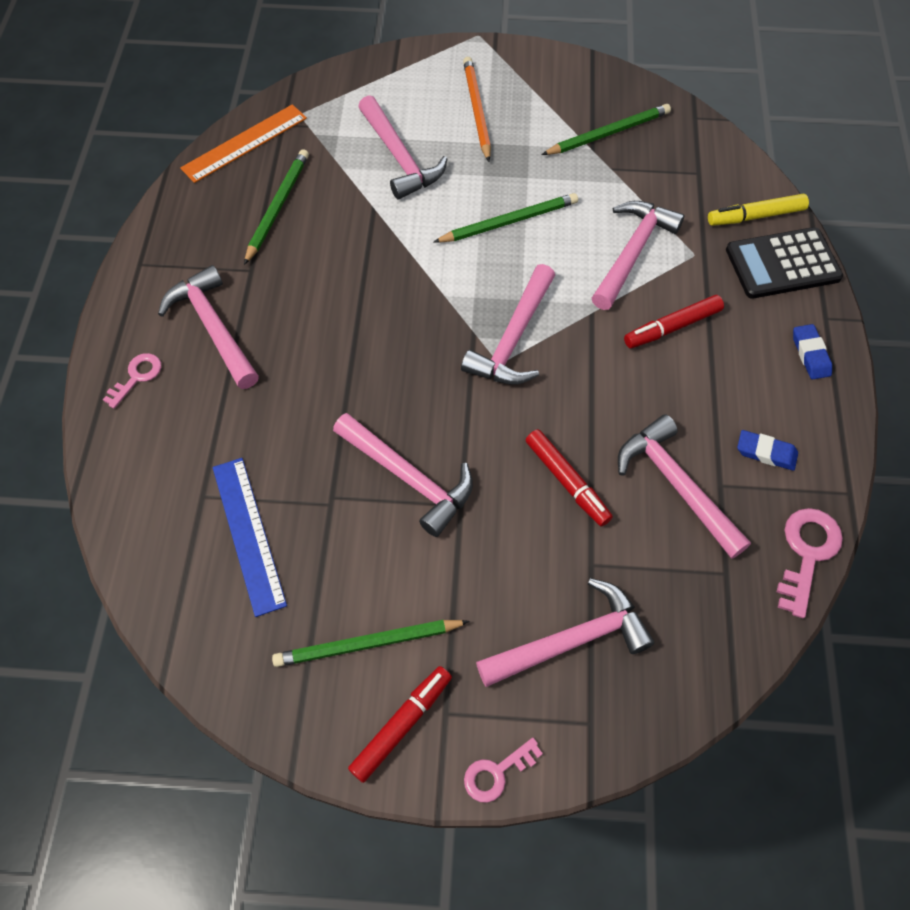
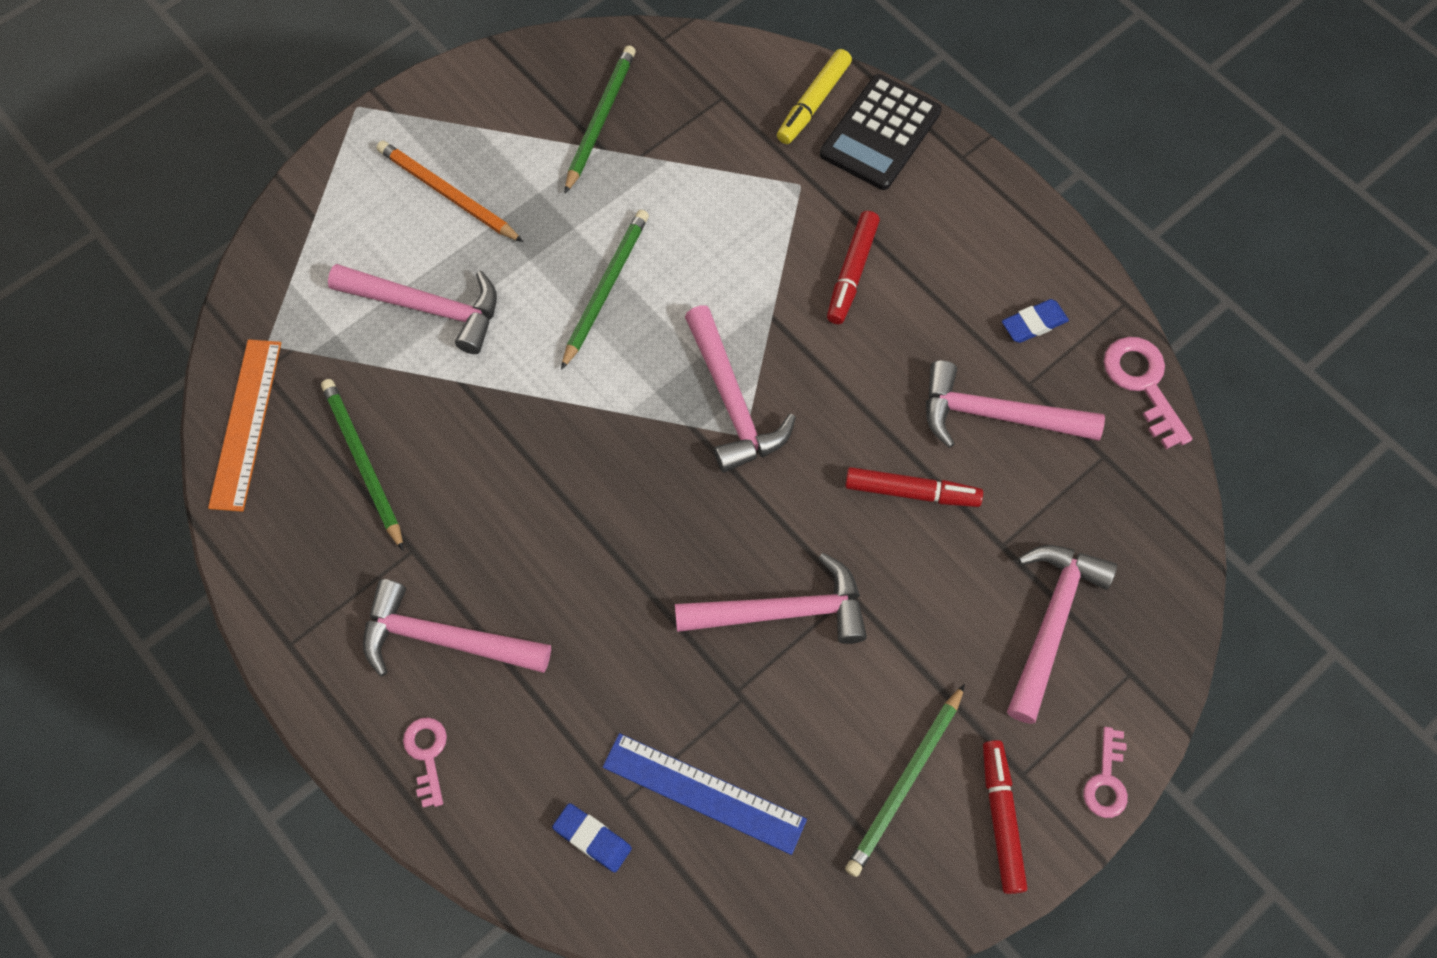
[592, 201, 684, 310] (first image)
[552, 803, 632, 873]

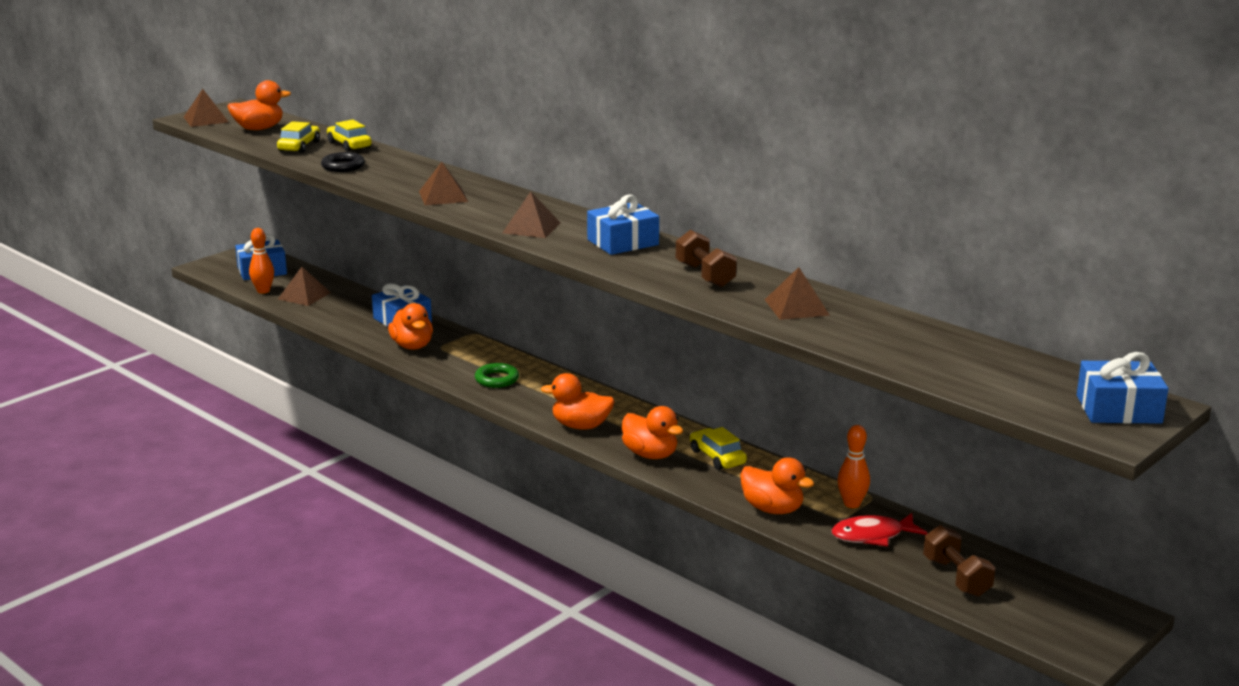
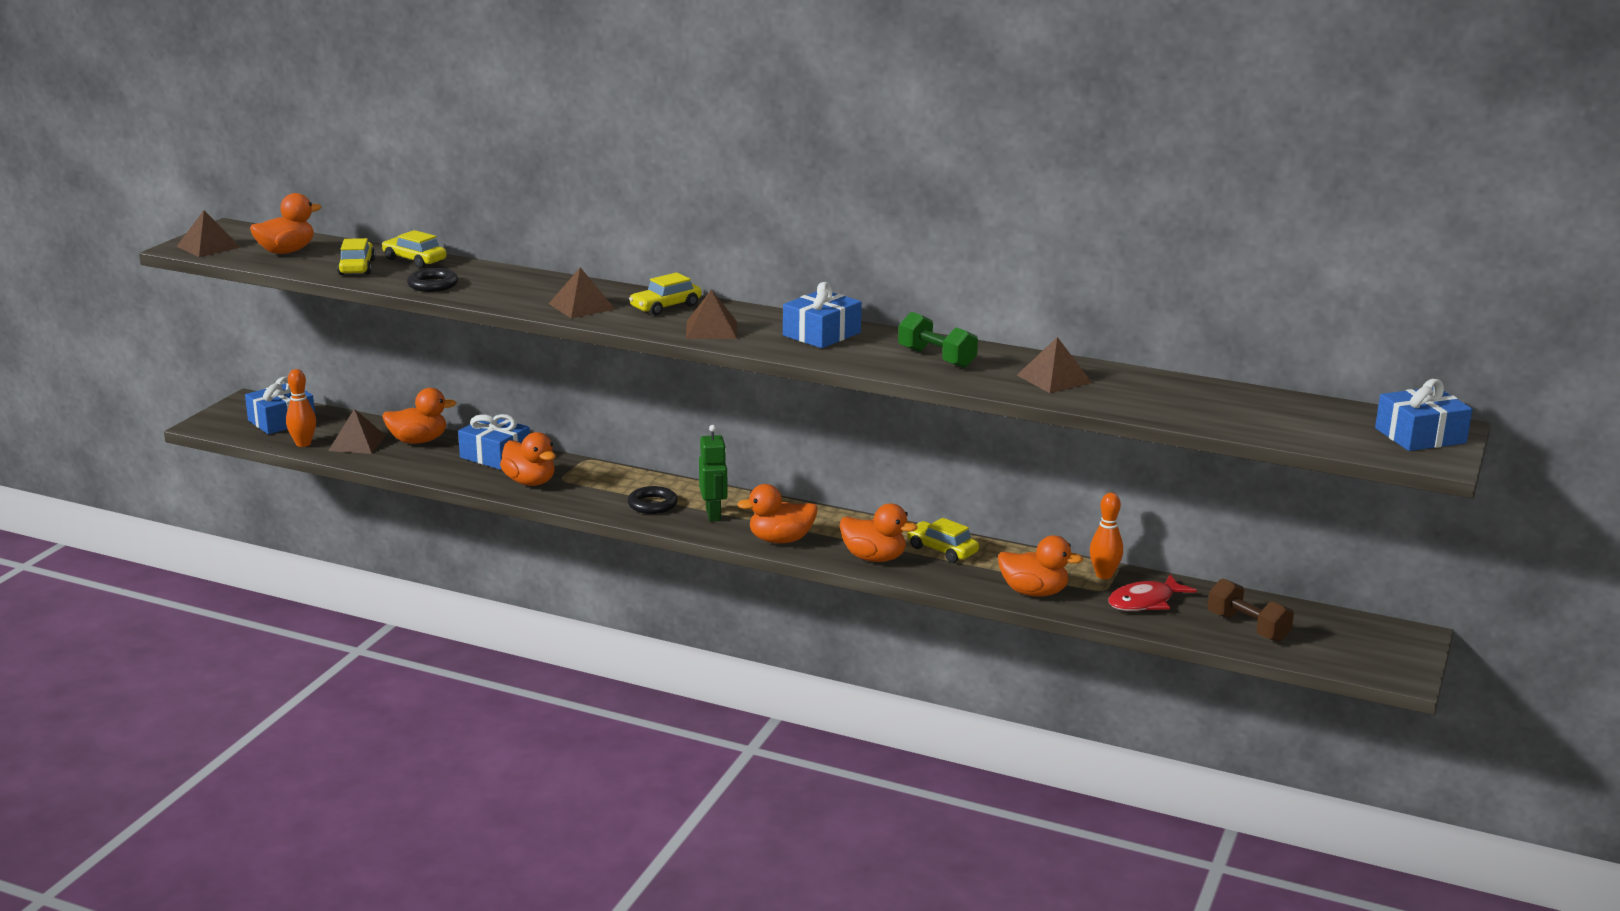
[628, 486, 678, 514]
[898, 312, 978, 368]
[382, 388, 456, 444]
[629, 272, 702, 316]
[699, 425, 728, 522]

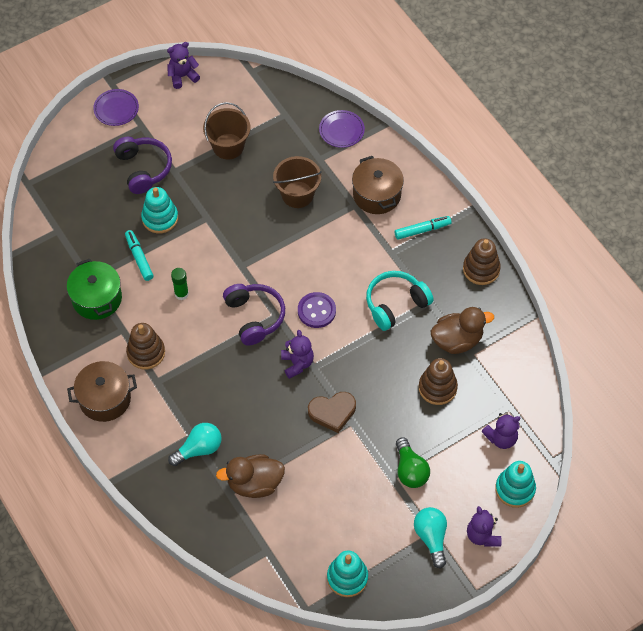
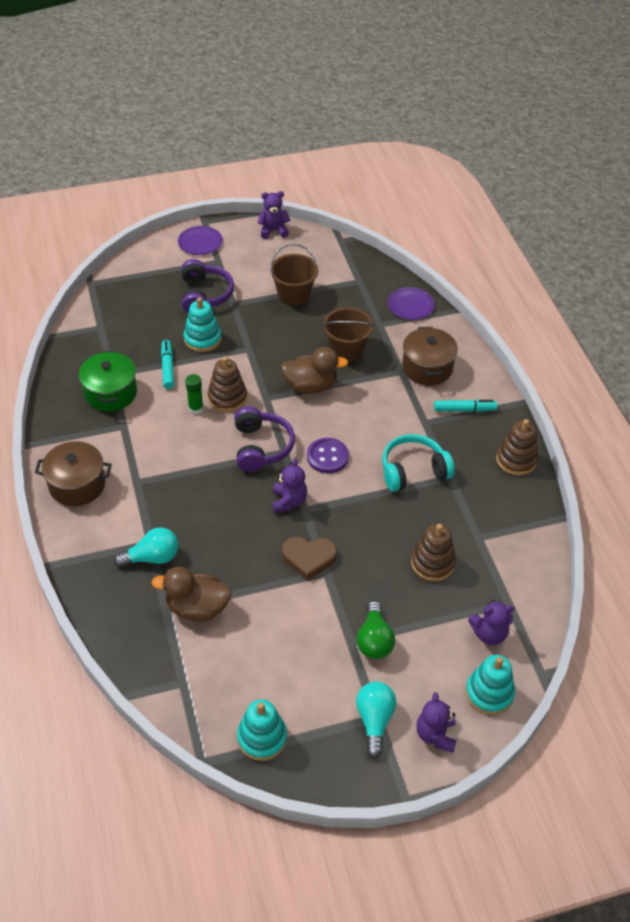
[208, 356, 247, 412]
[281, 347, 348, 394]

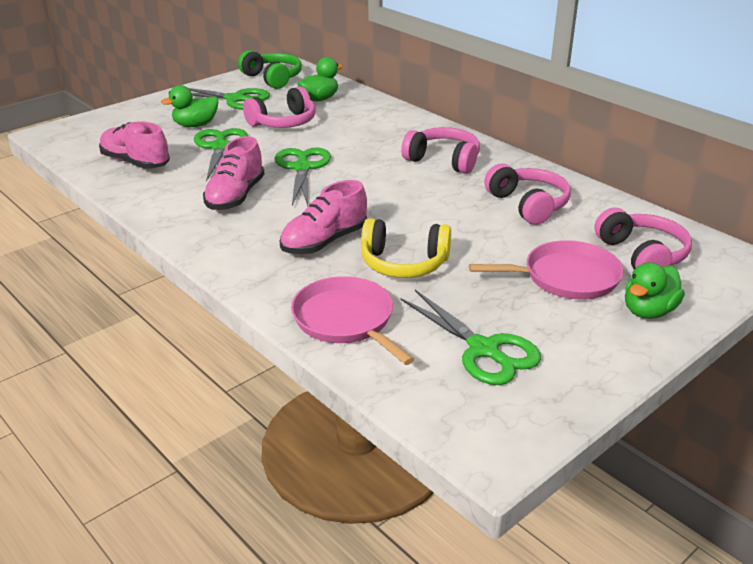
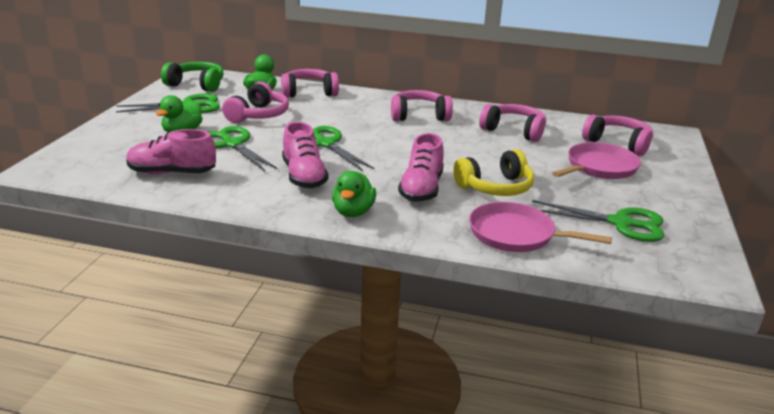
[332, 171, 376, 217]
[281, 69, 339, 98]

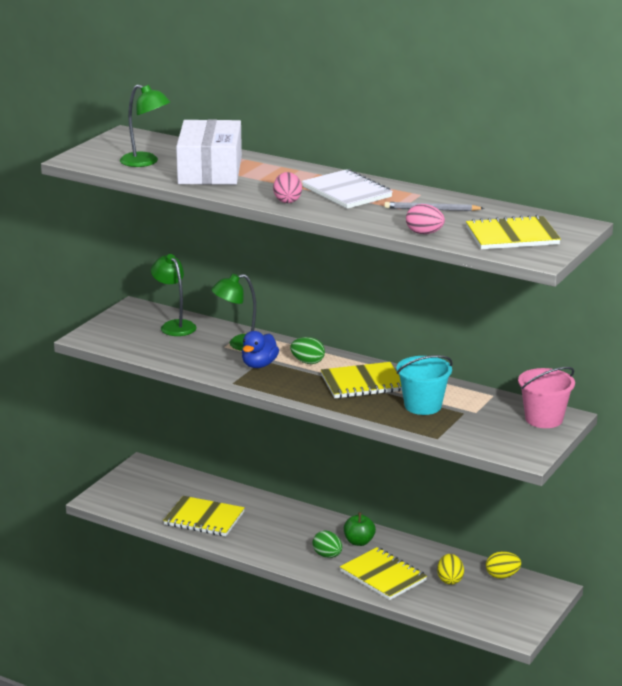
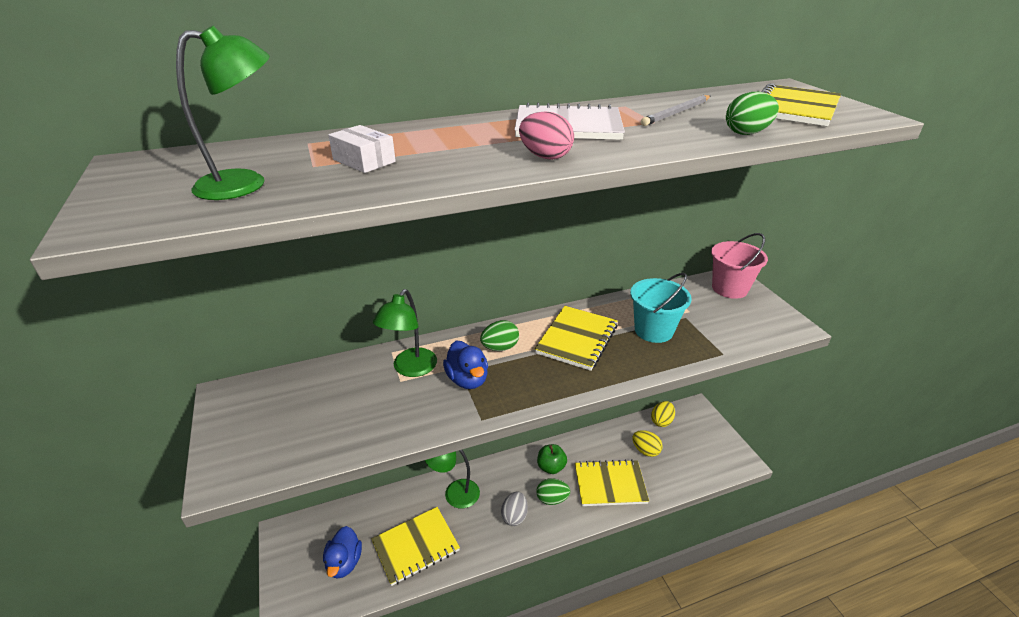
[425, 450, 480, 508]
[328, 125, 396, 173]
[726, 92, 779, 135]
[323, 526, 362, 579]
[501, 492, 528, 526]

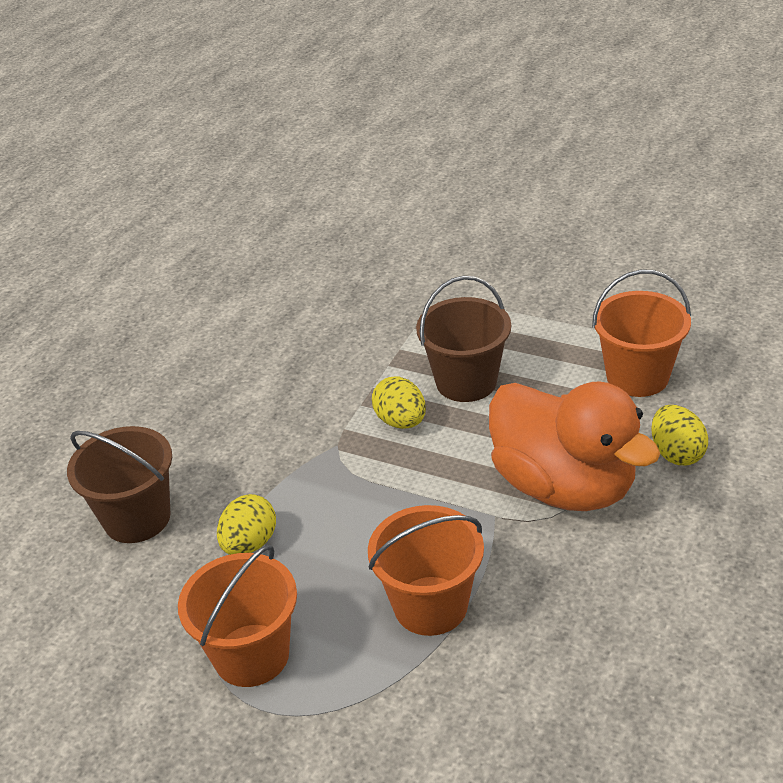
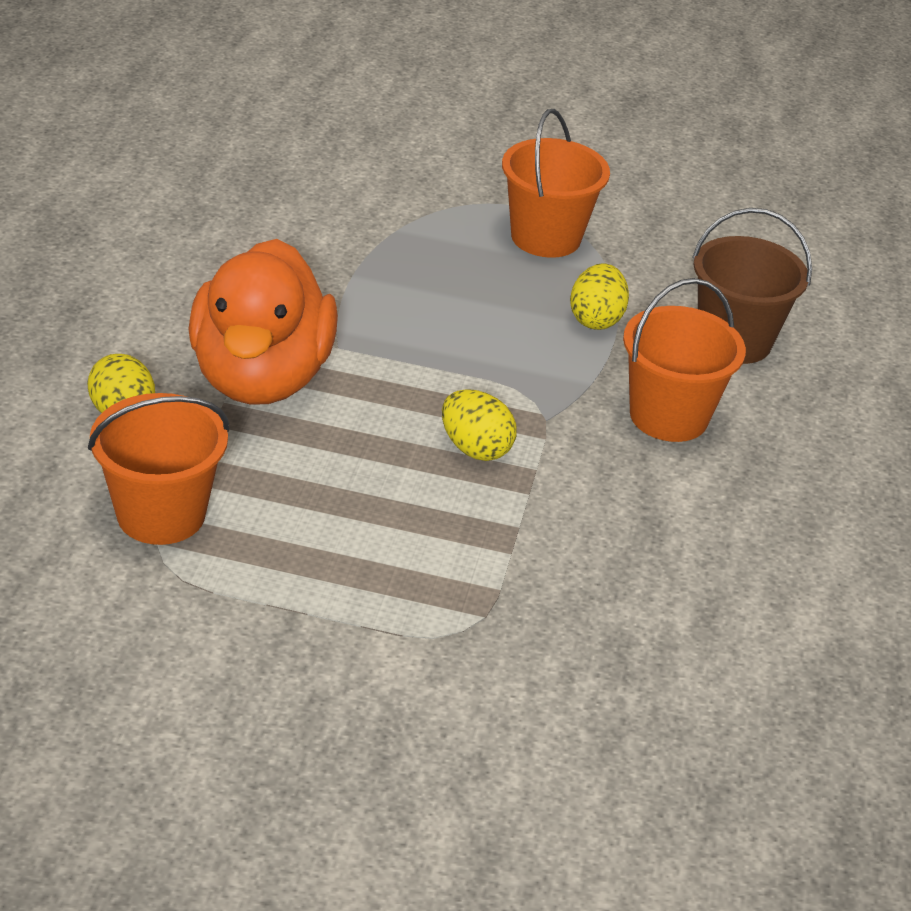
[623, 278, 746, 442]
[416, 276, 511, 402] (first image)
[189, 239, 338, 405]

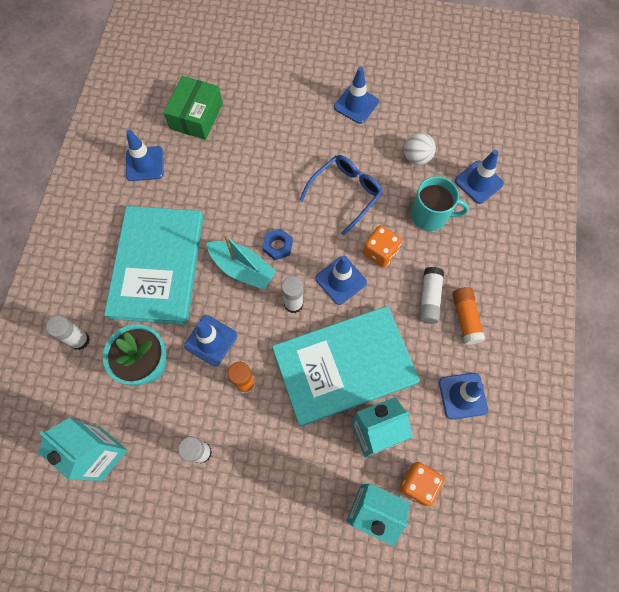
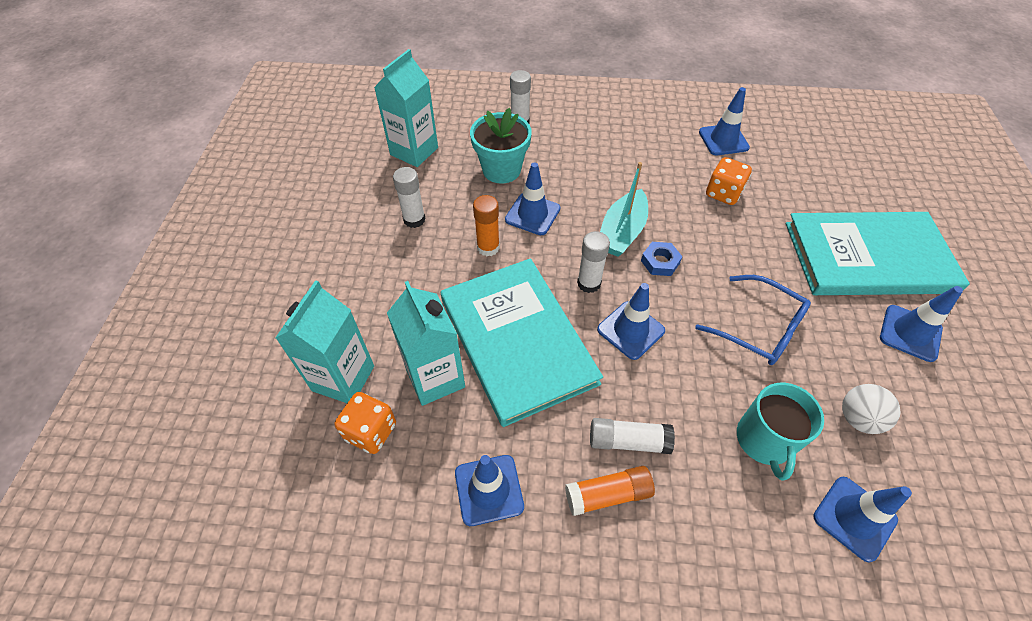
[786, 212, 970, 295]
[163, 76, 223, 140] (first image)
[706, 157, 752, 205]

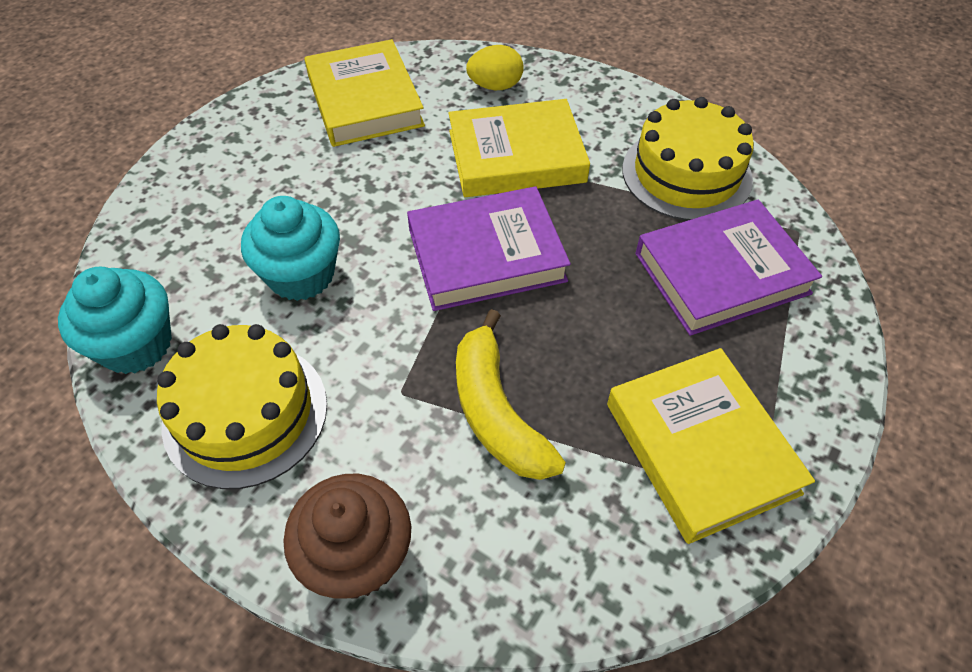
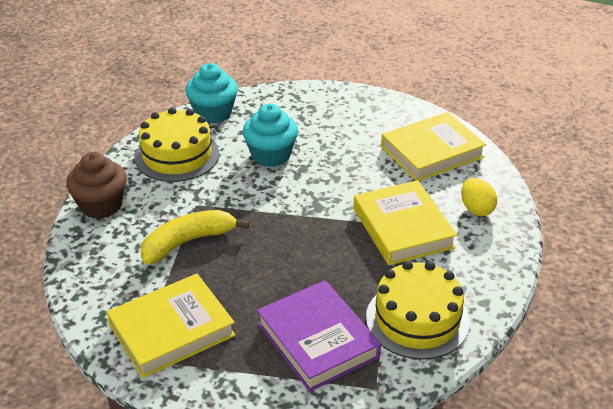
[407, 186, 571, 311] (first image)

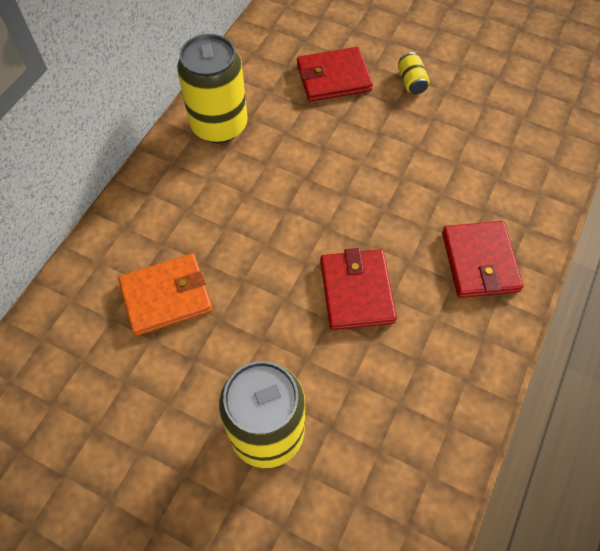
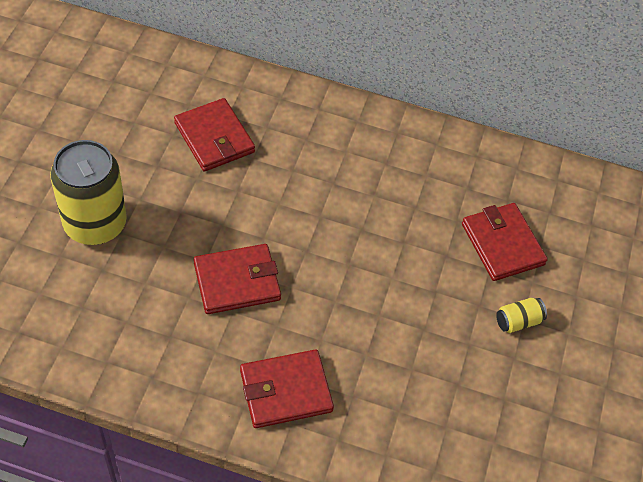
[174, 98, 255, 172]
[177, 34, 248, 143] (first image)

